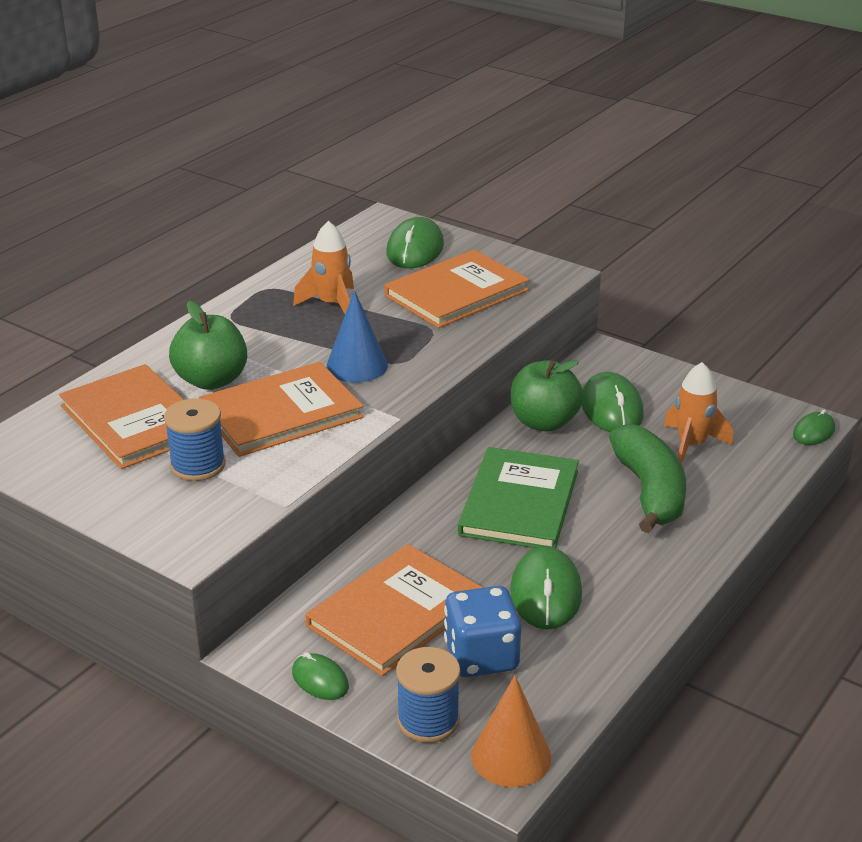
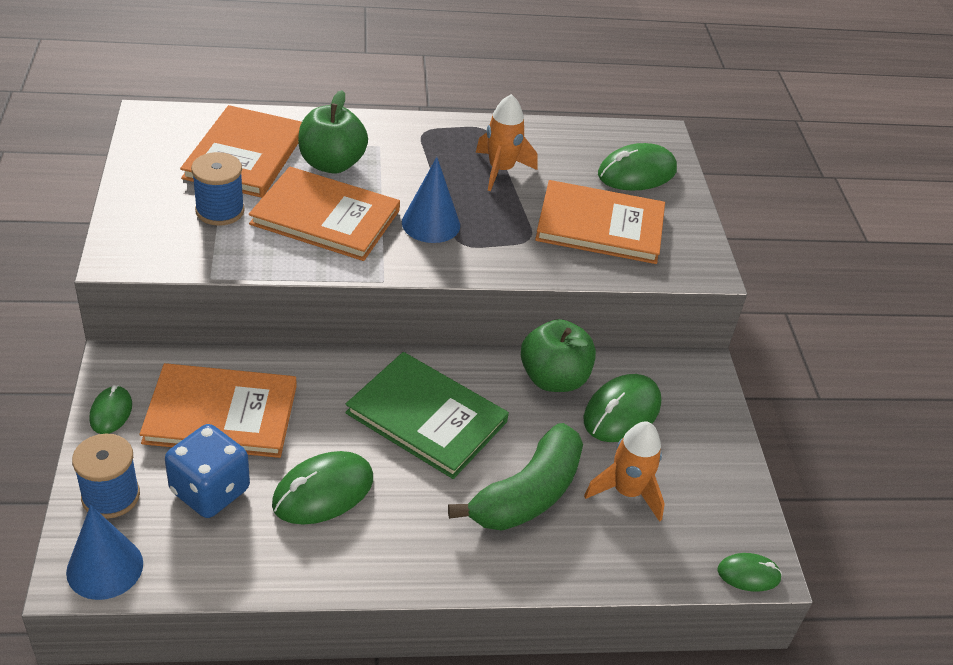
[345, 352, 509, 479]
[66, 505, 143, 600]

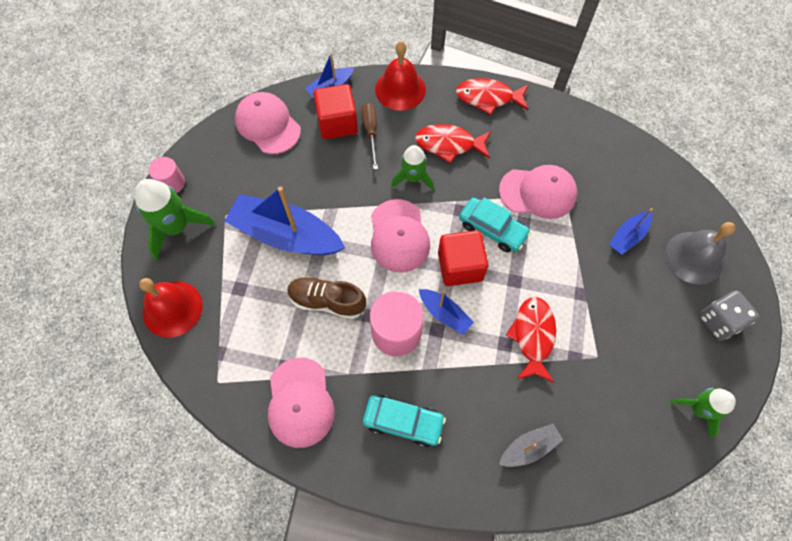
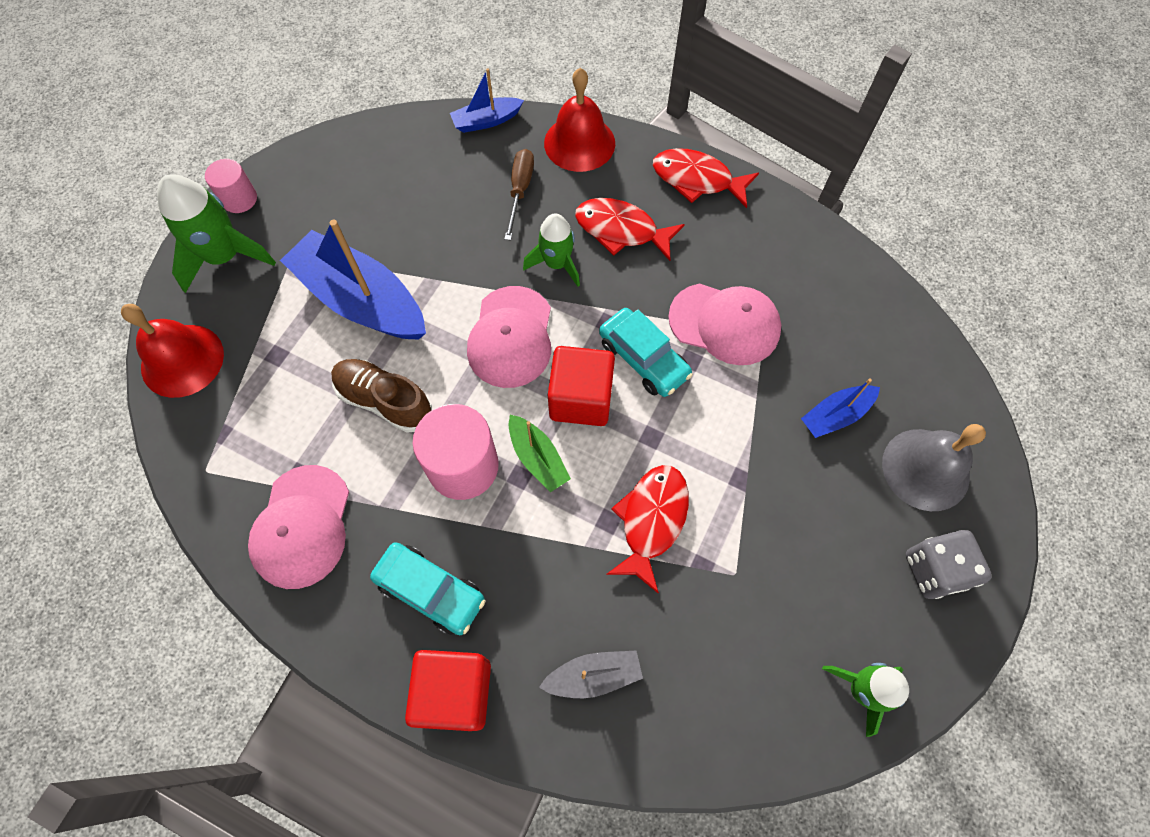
[235, 92, 301, 154] (first image)
[405, 650, 491, 731]
[508, 415, 571, 493]

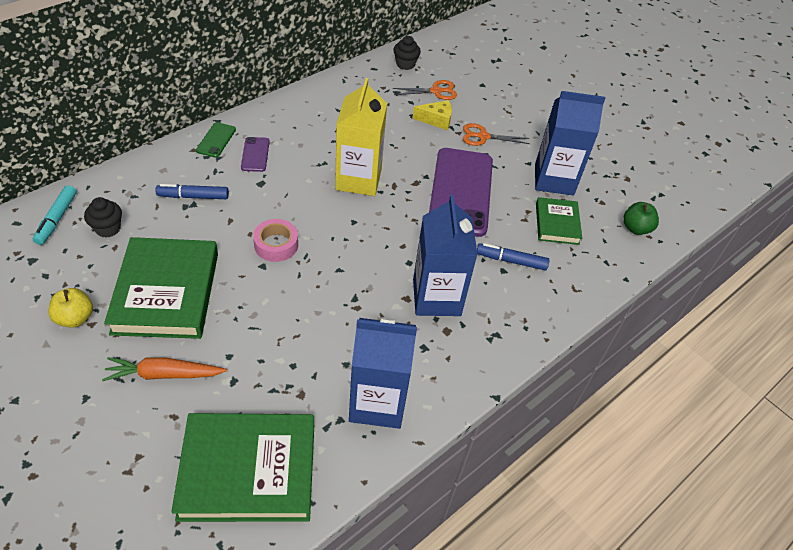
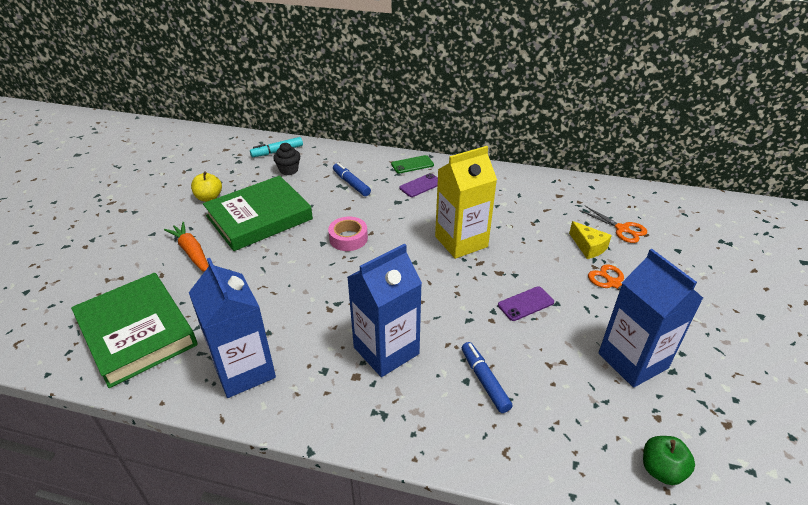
[393, 36, 421, 70] (first image)
[498, 287, 554, 321]
[536, 197, 582, 245] (first image)

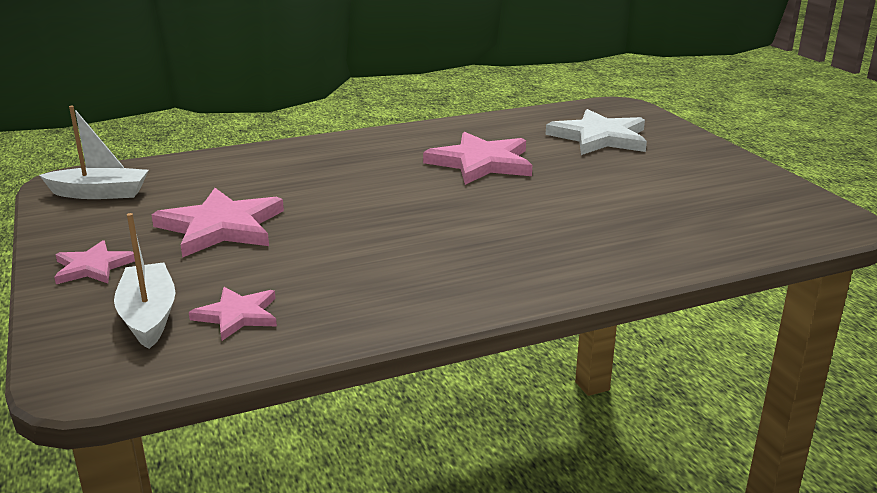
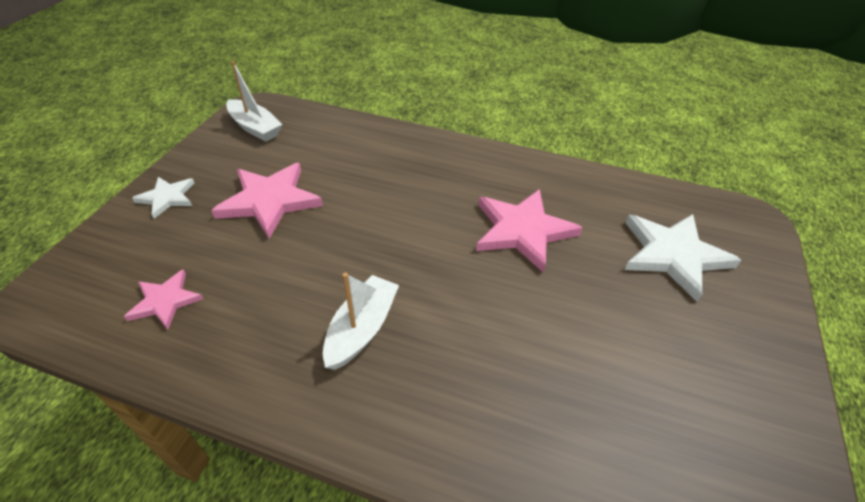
[132, 177, 195, 219]
[323, 273, 399, 370]

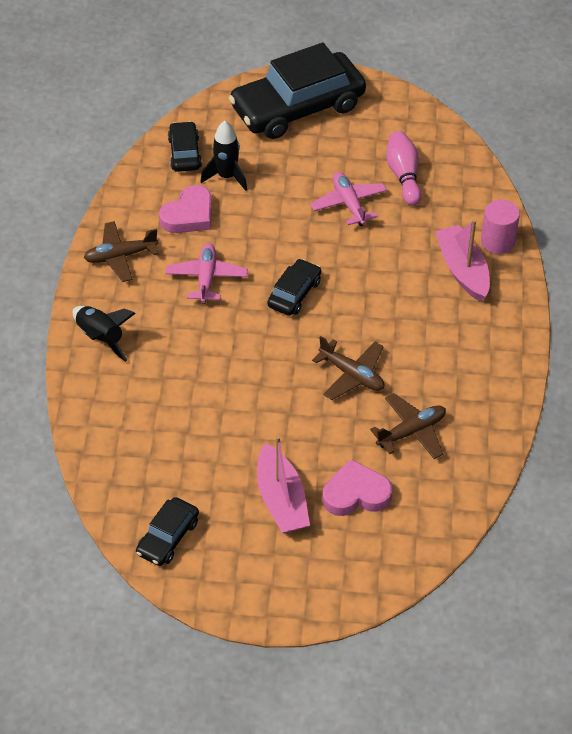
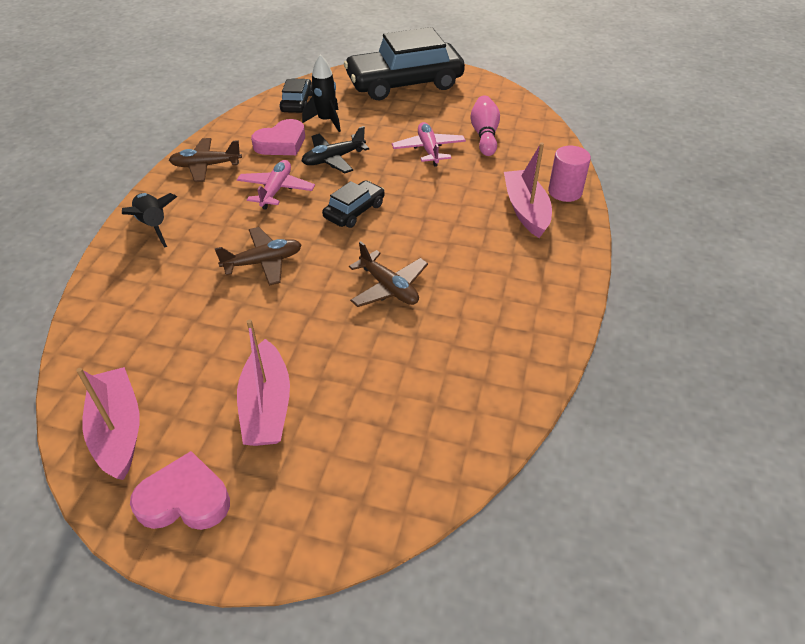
[76, 367, 140, 480]
[130, 451, 230, 530]
[215, 227, 302, 286]
[302, 126, 369, 173]

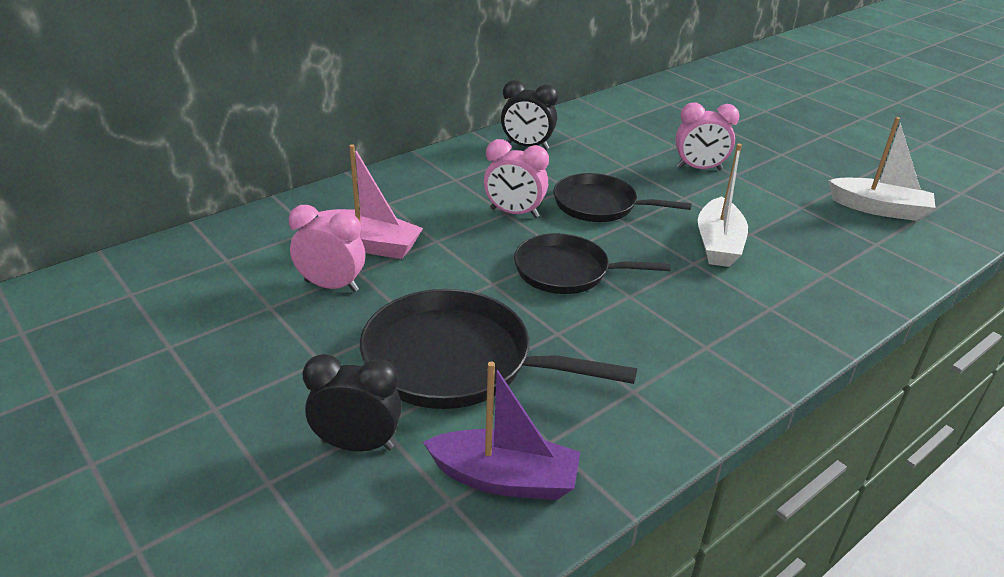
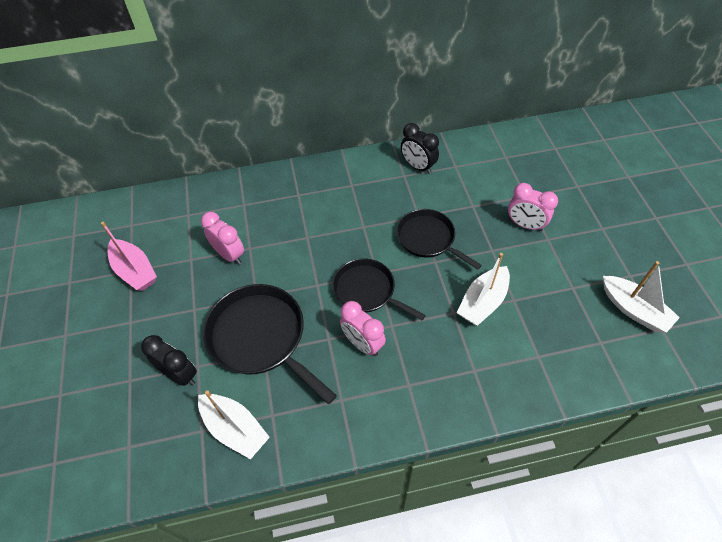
[101, 222, 157, 291]
[198, 390, 270, 459]
[340, 301, 386, 356]

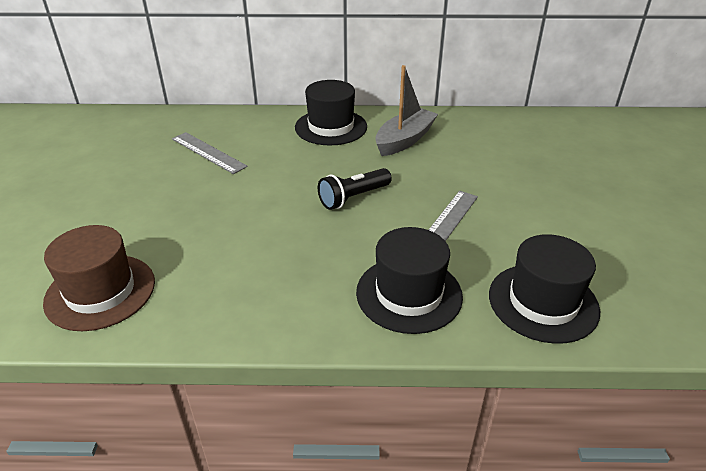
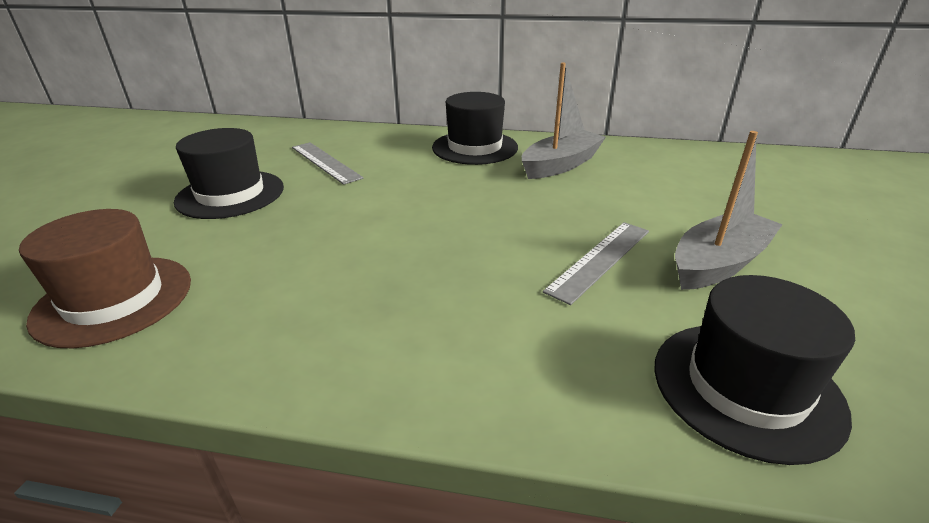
[318, 168, 392, 210] (first image)
[174, 128, 284, 219]
[675, 131, 783, 290]

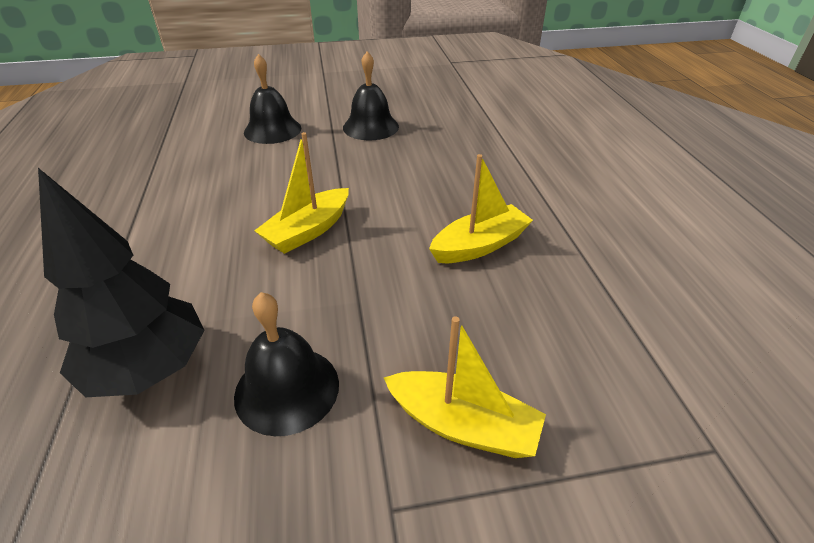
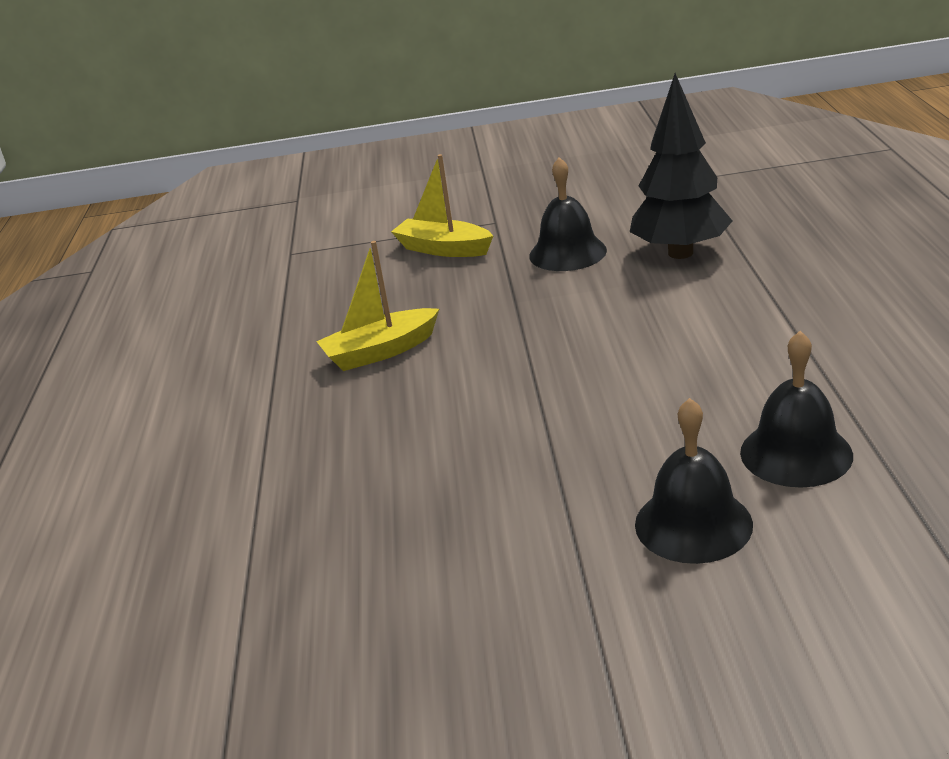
[254, 132, 349, 254] (first image)
[740, 331, 853, 488]

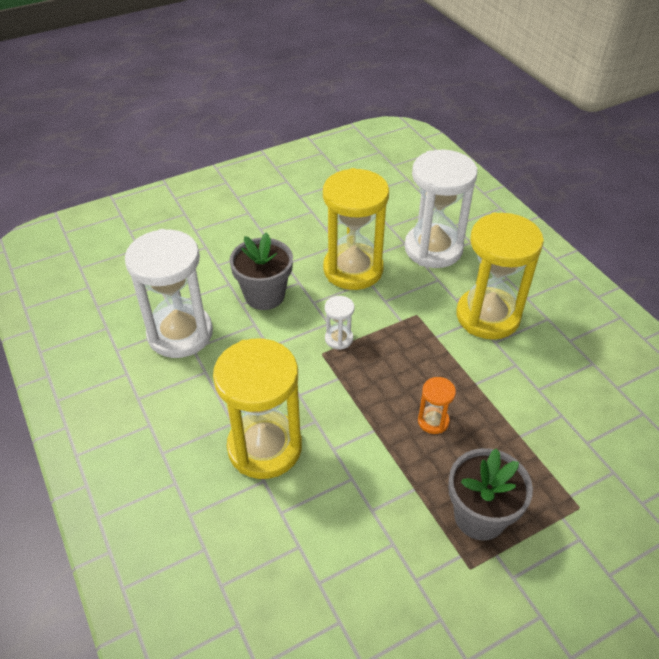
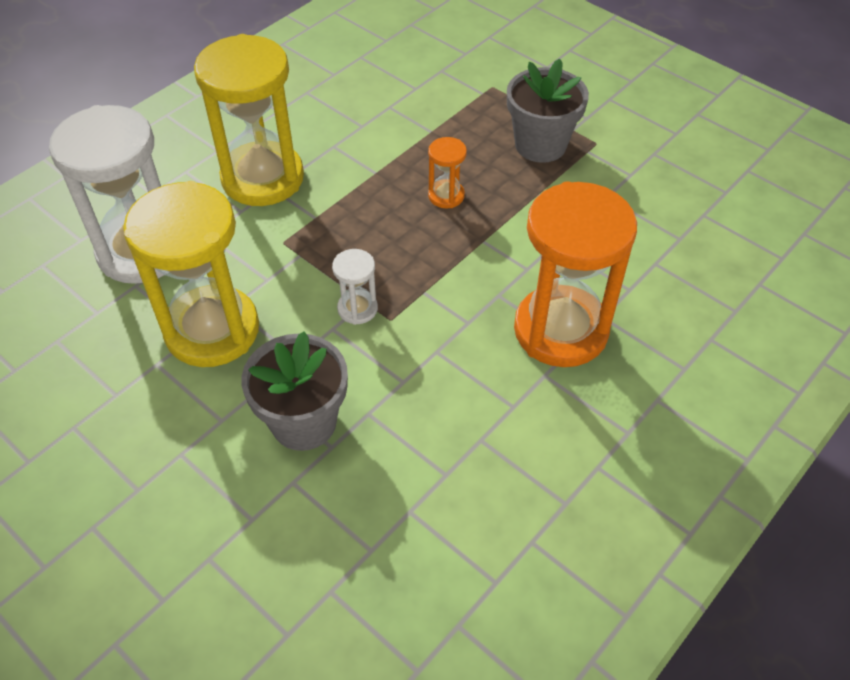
[125, 229, 213, 358] (first image)
[514, 181, 637, 367]

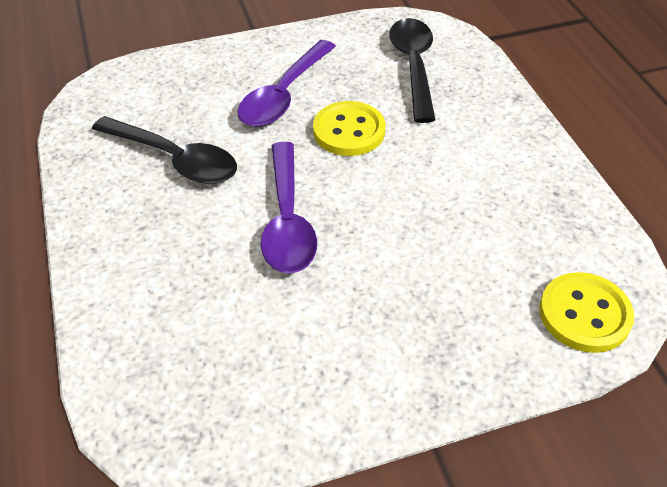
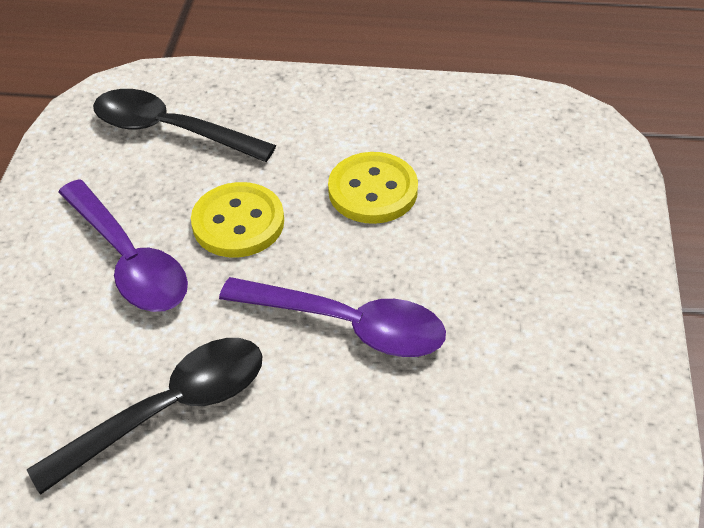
[328, 152, 418, 224]

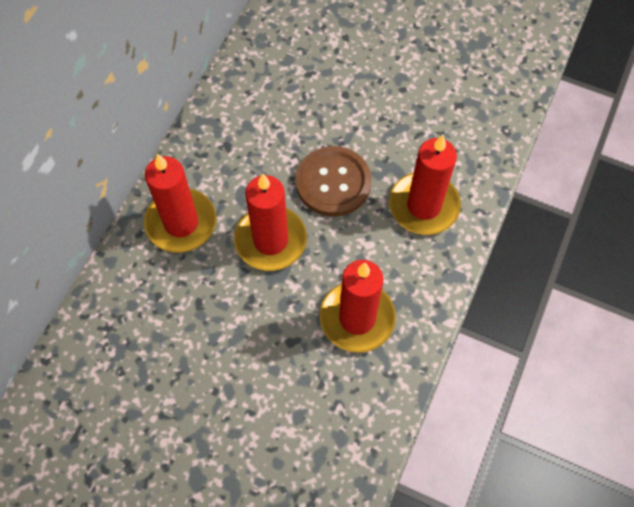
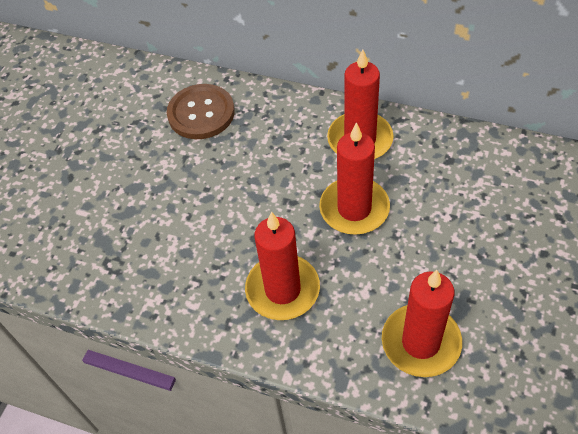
[167, 84, 235, 139]

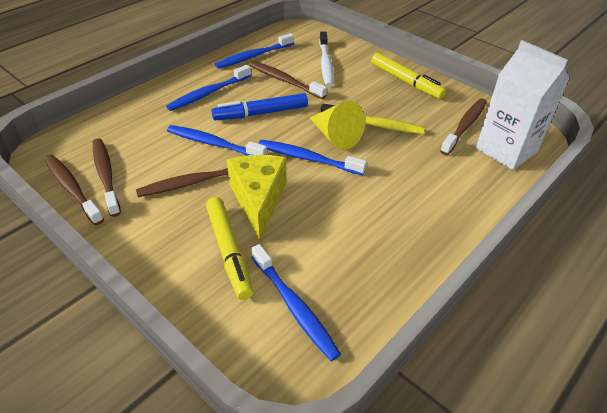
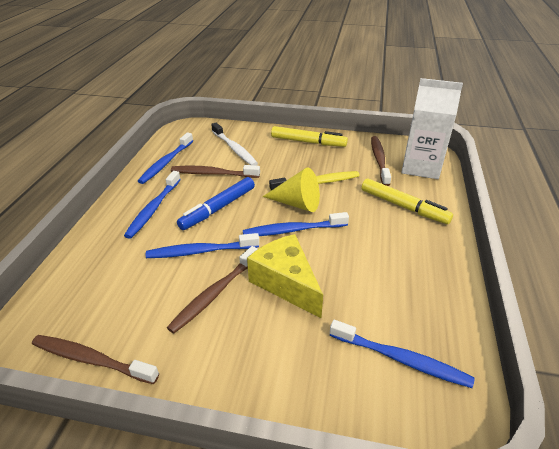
[93, 139, 121, 217] (first image)
[361, 178, 453, 224]

